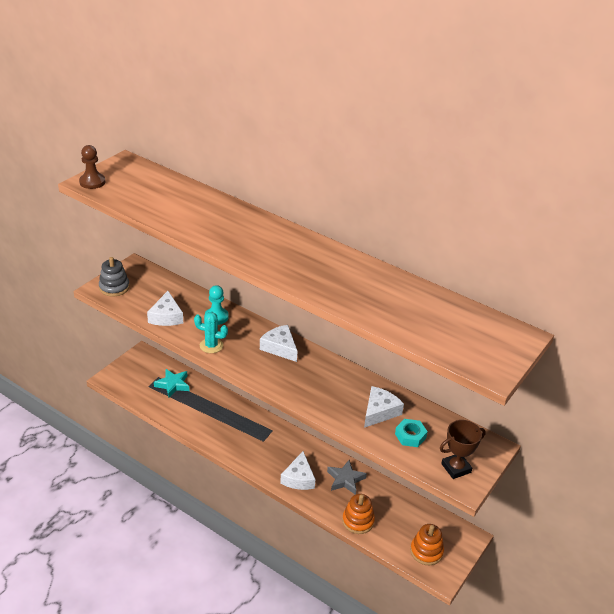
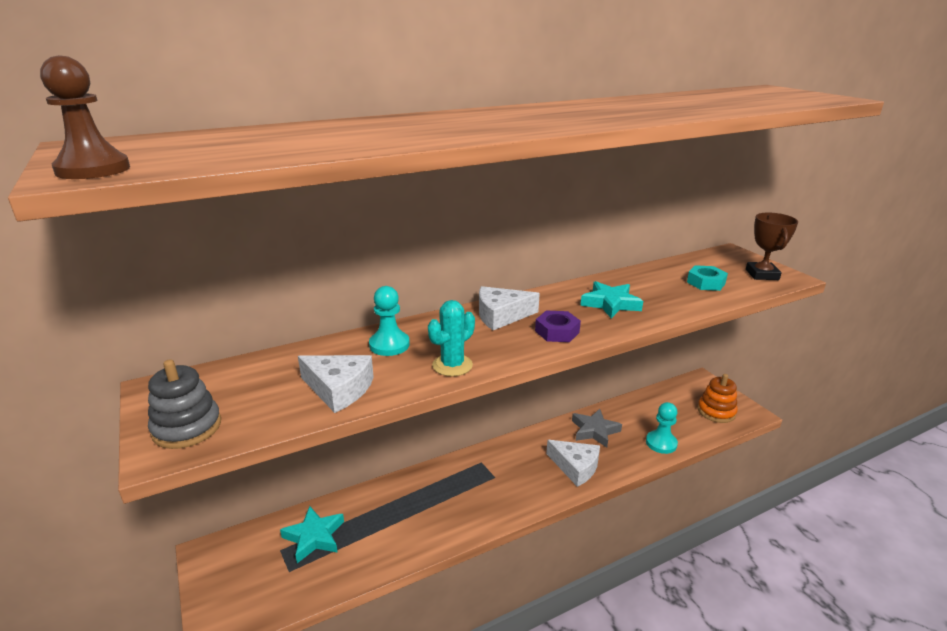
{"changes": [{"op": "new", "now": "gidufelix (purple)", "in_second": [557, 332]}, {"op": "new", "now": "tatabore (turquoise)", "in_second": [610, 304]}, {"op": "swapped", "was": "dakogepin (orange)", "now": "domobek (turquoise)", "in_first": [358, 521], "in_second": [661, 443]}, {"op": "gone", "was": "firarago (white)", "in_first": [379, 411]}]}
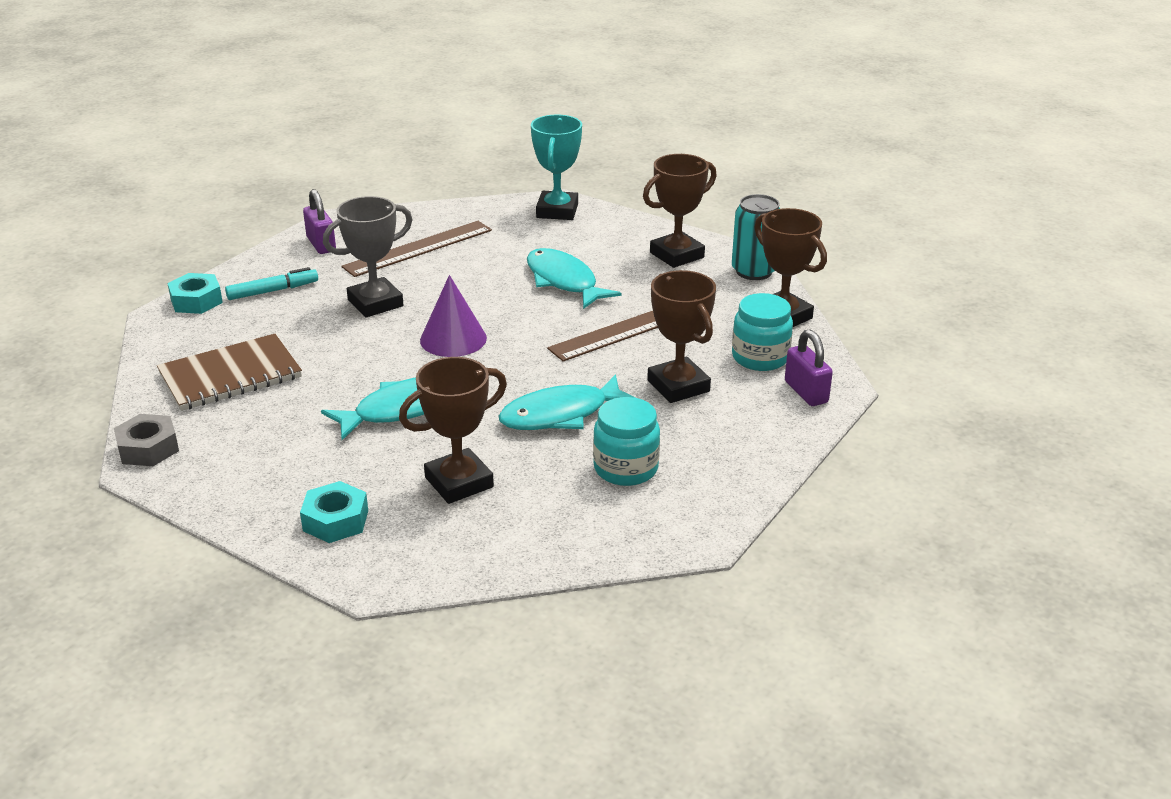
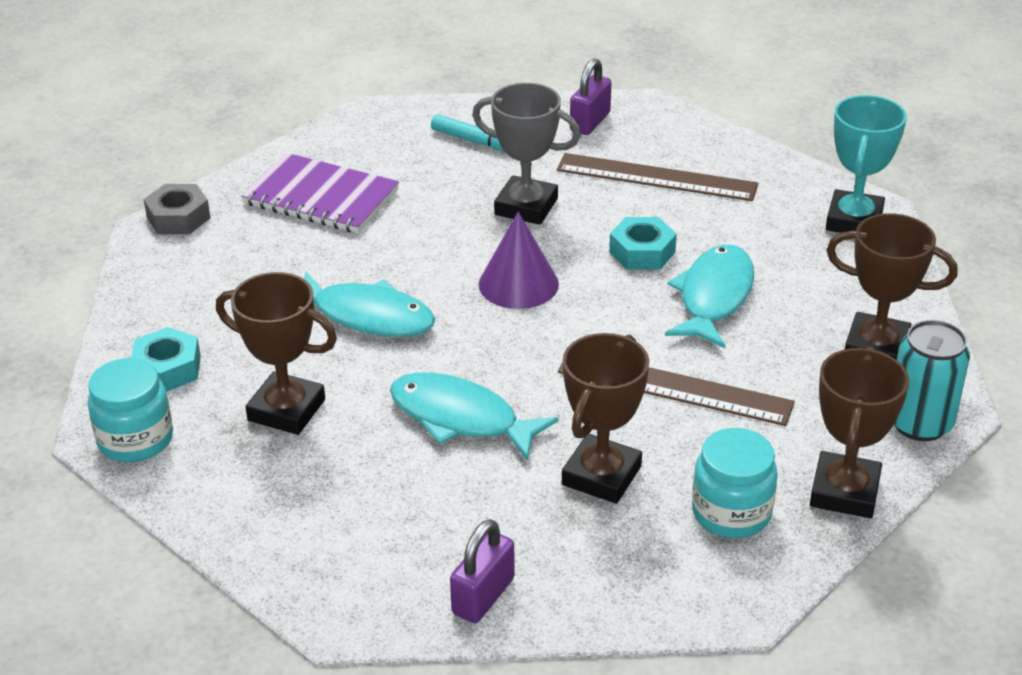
{"changes": [{"op": "shifted", "was": "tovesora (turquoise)", "in_first": [625, 468], "in_second": [135, 439]}, {"op": "repainted", "was": "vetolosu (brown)", "now": "vetolosu (purple)", "in_first": [230, 376], "in_second": [321, 197]}, {"op": "shifted", "was": "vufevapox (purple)", "in_first": [806, 392], "in_second": [483, 596]}, {"op": "shifted", "was": "gidufelix (turquoise)", "in_first": [196, 301], "in_second": [642, 252]}, {"op": "rotated", "was": "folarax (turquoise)", "in_first": [557, 211], "in_second": [854, 221], "clockwise": -45}]}
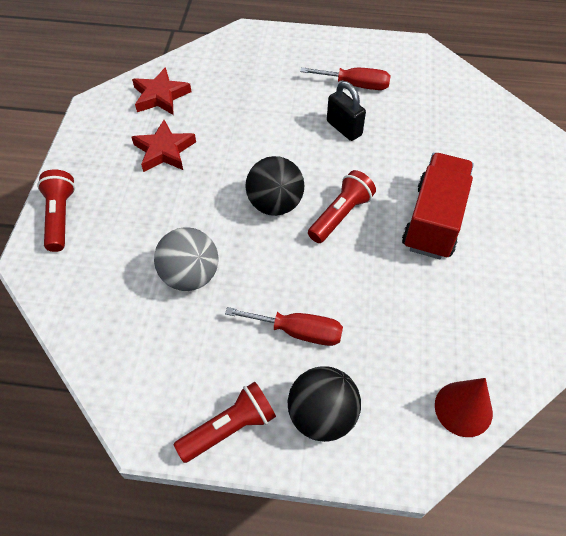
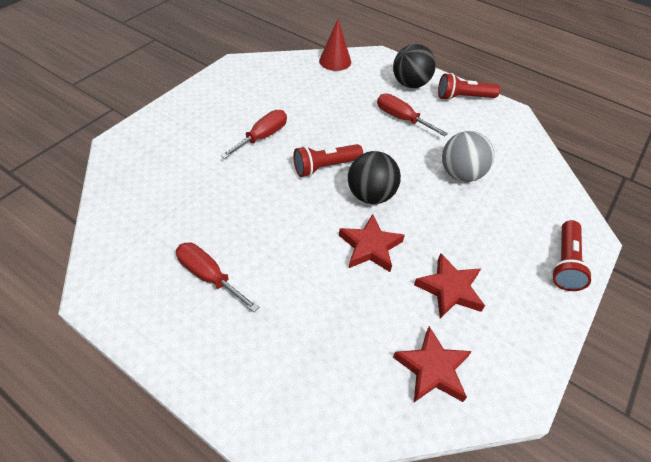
{"changes": [{"op": "swapped", "was": "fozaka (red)", "now": "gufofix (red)", "in_first": [434, 220], "in_second": [262, 137]}, {"op": "new", "now": "tatabore (red)", "in_second": [370, 247]}, {"op": "gone", "was": "vufevapox (black)", "in_first": [344, 128]}]}
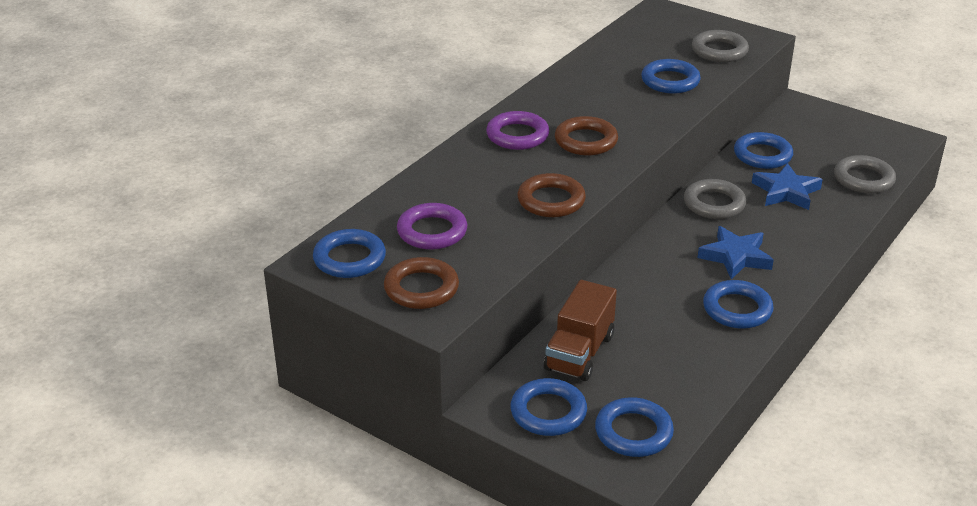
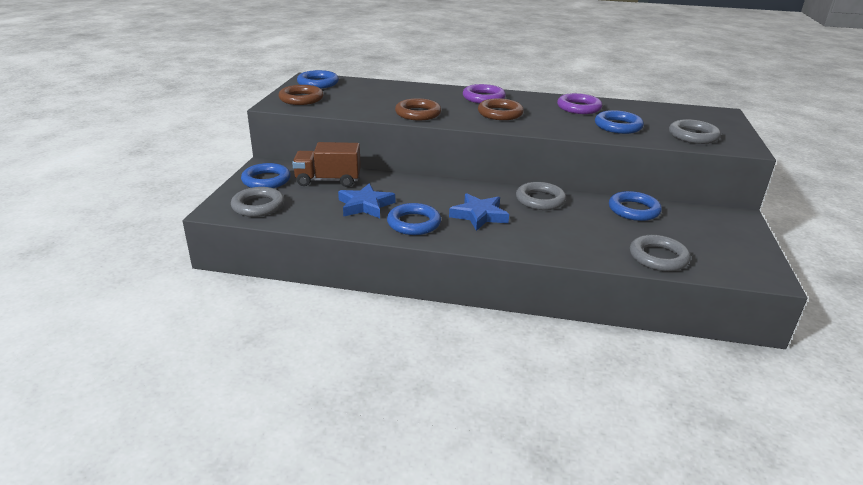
{"changes": [{"op": "repainted", "was": "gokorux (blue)", "now": "gokorux (grey)", "in_first": [633, 432], "in_second": [258, 206]}, {"op": "shifted", "was": "tatabore (blue)", "in_first": [786, 191], "in_second": [365, 205]}, {"op": "shifted", "was": "gokorux (purple)", "in_first": [432, 231], "in_second": [579, 108]}]}
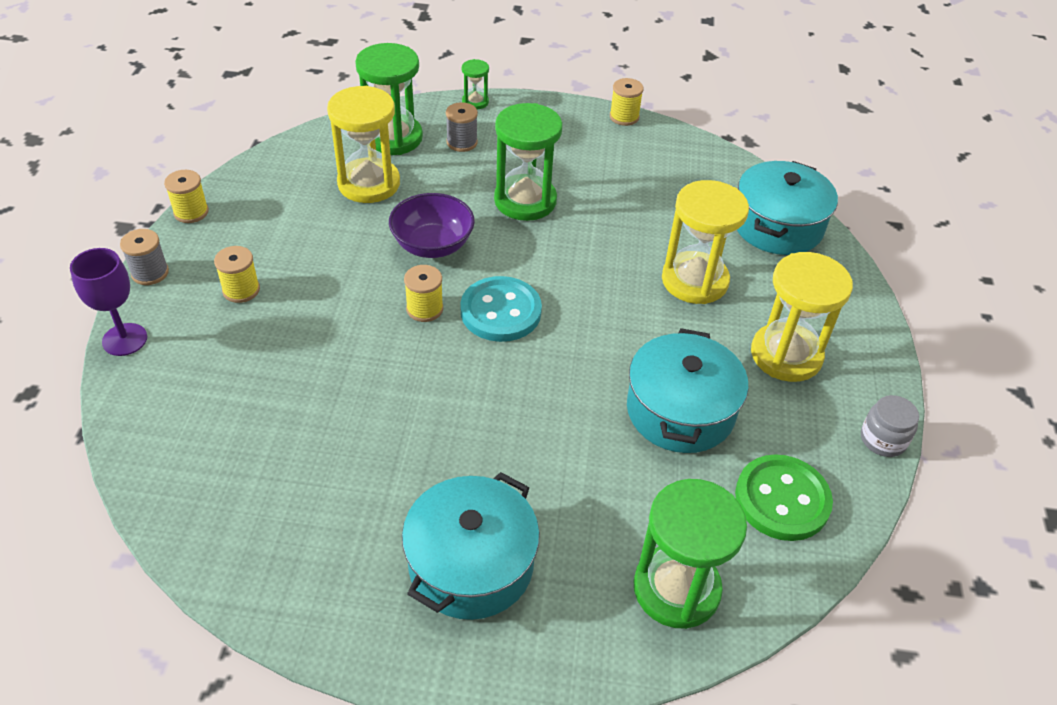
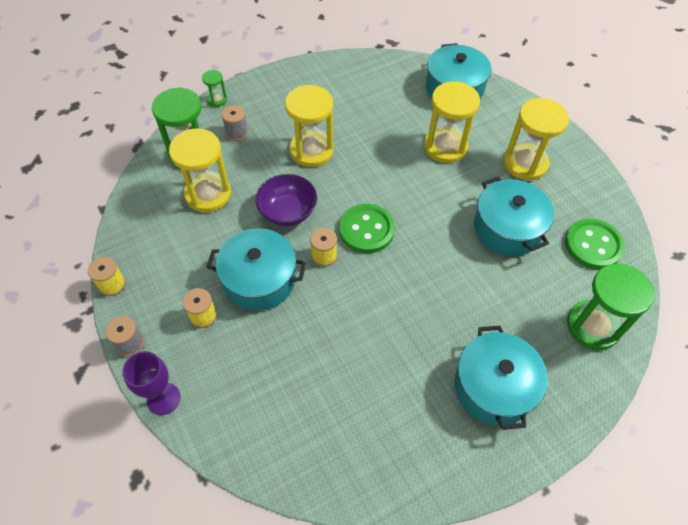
{"changes": [{"op": "new", "now": "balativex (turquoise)", "in_second": [259, 279]}, {"op": "repainted", "was": "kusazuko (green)", "now": "kusazuko (yellow)", "in_first": [525, 201], "in_second": [311, 150]}, {"op": "repainted", "was": "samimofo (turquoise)", "now": "samimofo (green)", "in_first": [500, 311], "in_second": [366, 230]}, {"op": "gone", "was": "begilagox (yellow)", "in_first": [624, 117]}, {"op": "gone", "was": "tovesora (grey)", "in_first": [883, 439]}]}
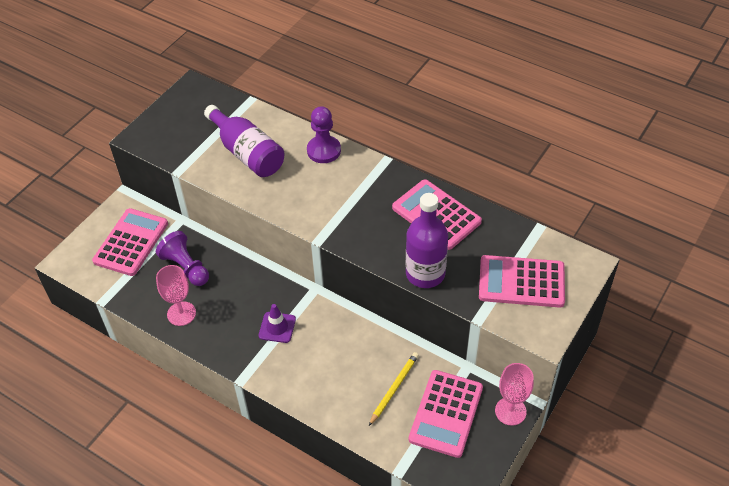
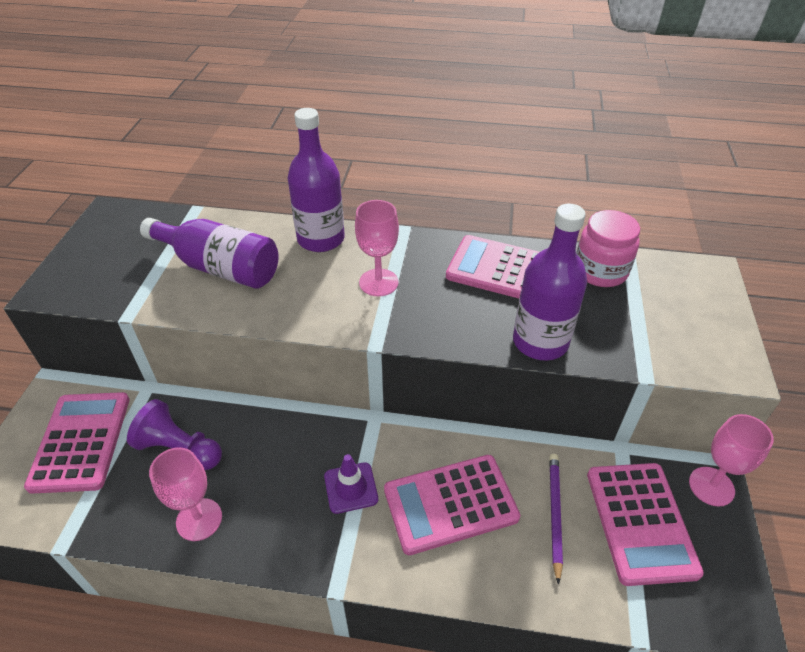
{"changes": [{"op": "swapped", "was": "domobek (purple)", "now": "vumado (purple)", "in_first": [324, 150], "in_second": [321, 239]}, {"op": "new", "now": "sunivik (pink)", "in_second": [378, 282]}, {"op": "shifted", "was": "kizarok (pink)", "in_first": [521, 282], "in_second": [450, 504]}, {"op": "repainted", "was": "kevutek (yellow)", "now": "kevutek (purple)", "in_first": [394, 388], "in_second": [554, 514]}, {"op": "new", "now": "tovesora (pink)", "in_second": [600, 271]}]}
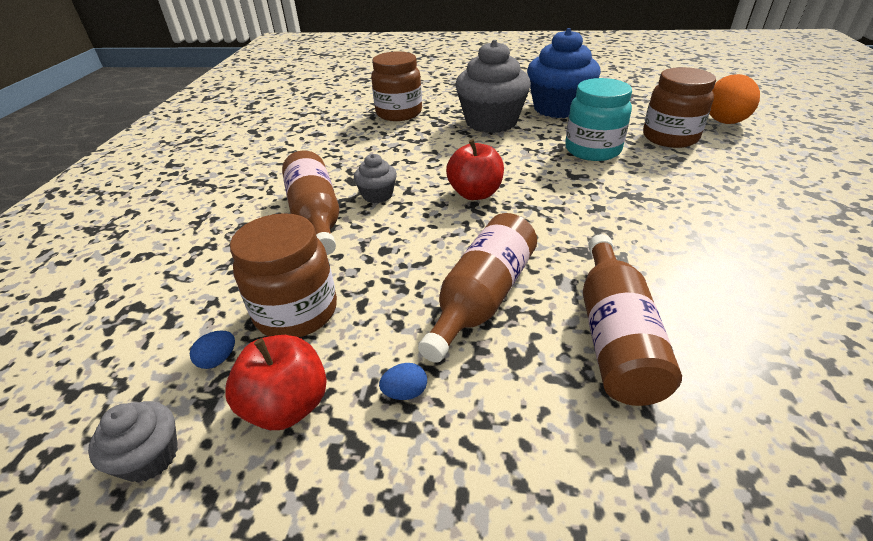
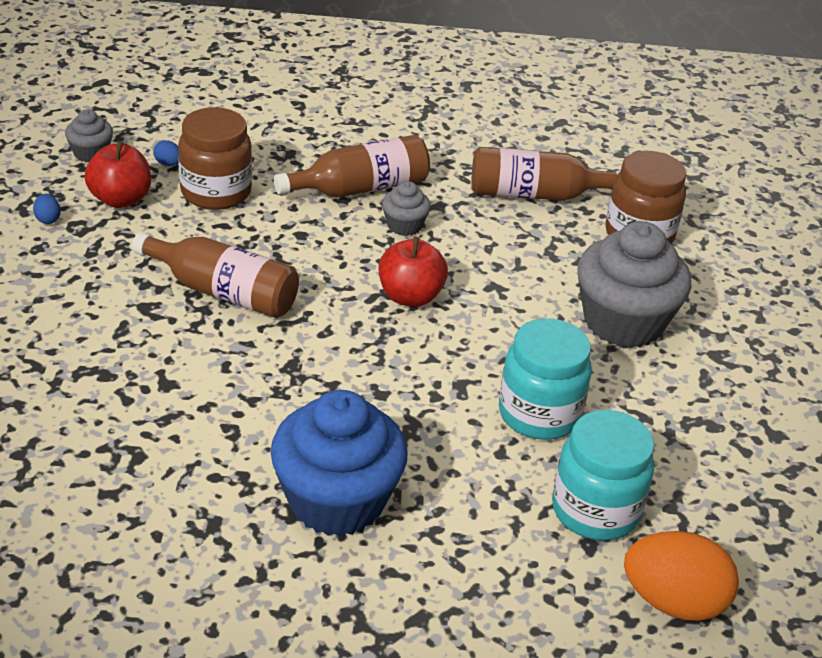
{"changes": [{"op": "shifted", "was": "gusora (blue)", "in_first": [405, 392], "in_second": [48, 219]}, {"op": "shifted", "was": "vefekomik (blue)", "in_first": [558, 108], "in_second": [336, 501]}, {"op": "shifted", "was": "vumado (brown)", "in_first": [615, 336], "in_second": [535, 194]}, {"op": "repainted", "was": "tovesora (brown)", "now": "tovesora (turquoise)", "in_first": [670, 137], "in_second": [595, 510]}]}
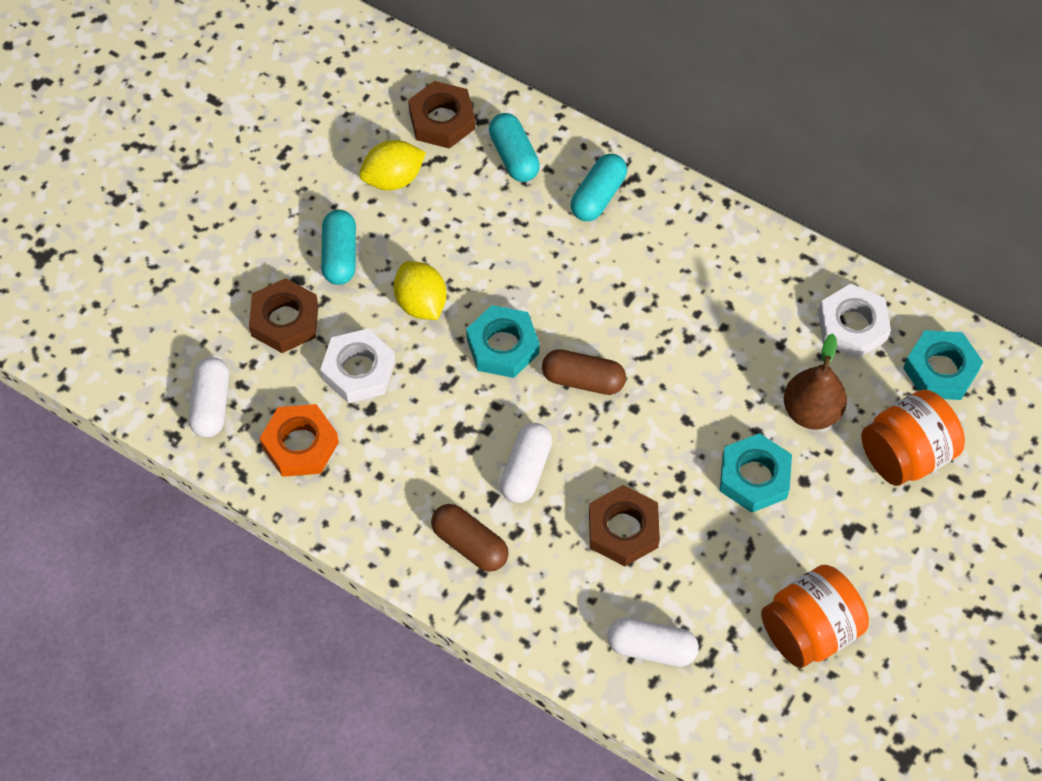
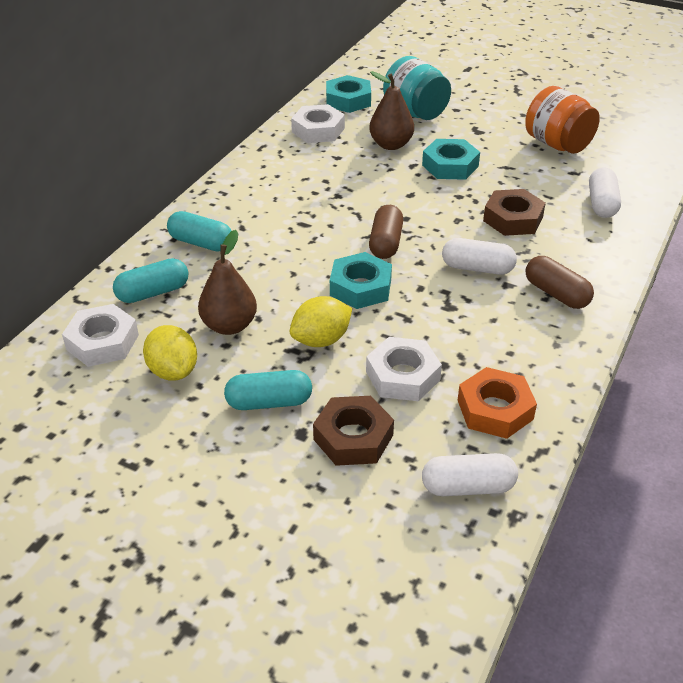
{"changes": [{"op": "repainted", "was": "gidufelix (brown)", "now": "gidufelix (white)", "in_first": [442, 120], "in_second": [102, 342]}, {"op": "new", "now": "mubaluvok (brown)", "in_second": [229, 325]}, {"op": "repainted", "was": "tovesora (orange)", "now": "tovesora (turquoise)", "in_first": [905, 454], "in_second": [415, 112]}, {"op": "rotated", "was": "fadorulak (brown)", "in_first": [470, 544], "in_second": [556, 294], "clockwise": -75}]}
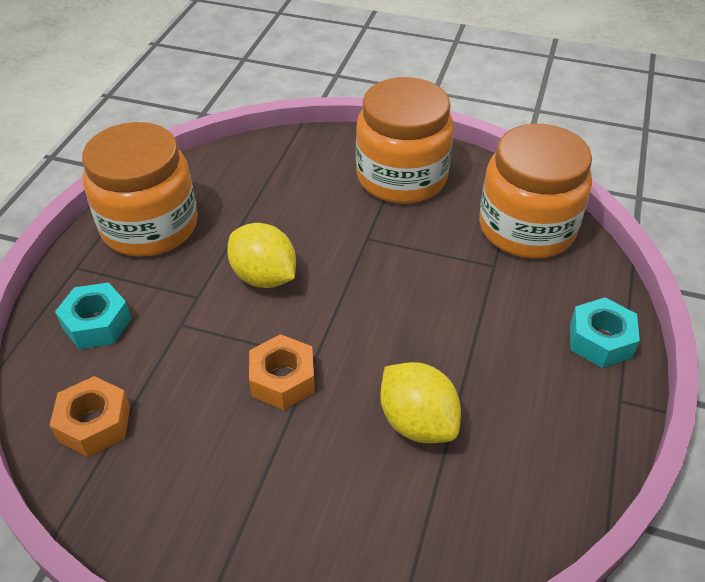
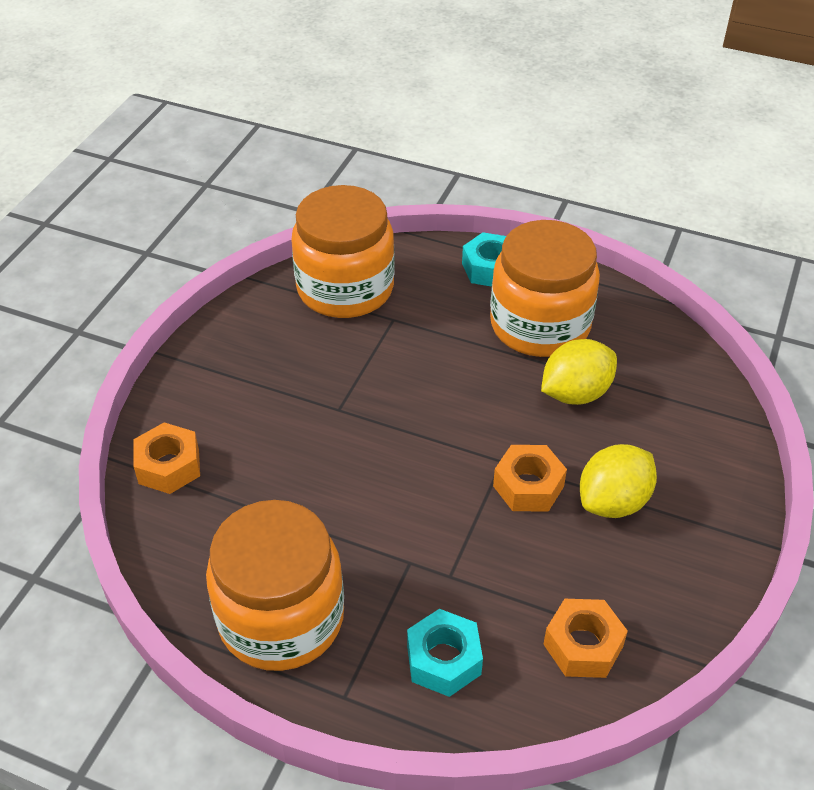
{"changes": [{"op": "new", "now": "gidufelix (orange)", "in_second": [169, 466]}, {"op": "shifted", "was": "tovesora (orange)", "in_first": [401, 177], "in_second": [540, 325]}, {"op": "shifted", "was": "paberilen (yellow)", "in_first": [264, 277], "in_second": [613, 501]}]}
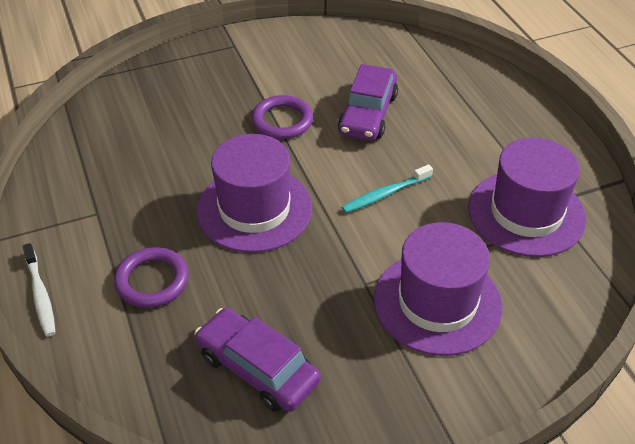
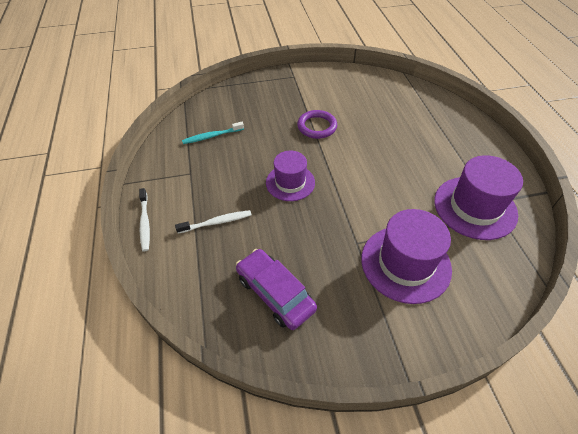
{"changes": [{"op": "swapped", "was": "gokorux (purple)", "now": "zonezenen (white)", "in_first": [152, 280], "in_second": [216, 222]}, {"op": "shifted", "was": "zonezenen (turquoise)", "in_first": [385, 194], "in_second": [212, 136]}, {"op": "scaled", "was": "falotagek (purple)", "in_first": [254, 209], "in_second": [290, 182], "ratio": 0.65}, {"op": "gone", "was": "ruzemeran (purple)", "in_first": [367, 114]}]}
